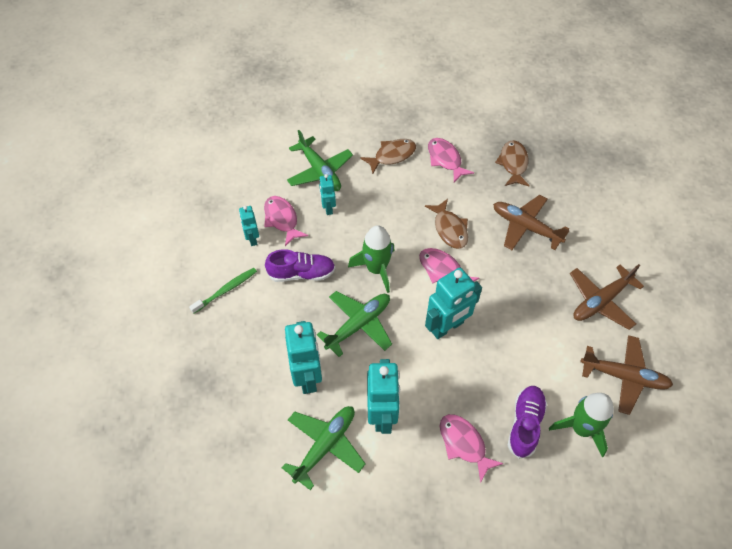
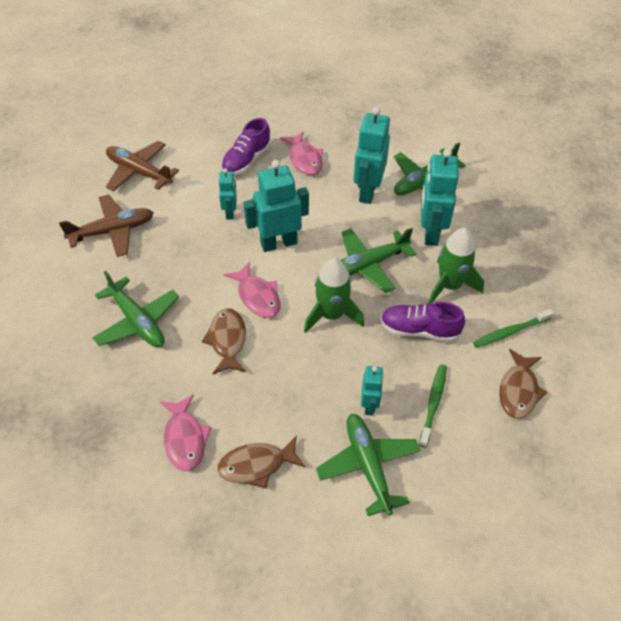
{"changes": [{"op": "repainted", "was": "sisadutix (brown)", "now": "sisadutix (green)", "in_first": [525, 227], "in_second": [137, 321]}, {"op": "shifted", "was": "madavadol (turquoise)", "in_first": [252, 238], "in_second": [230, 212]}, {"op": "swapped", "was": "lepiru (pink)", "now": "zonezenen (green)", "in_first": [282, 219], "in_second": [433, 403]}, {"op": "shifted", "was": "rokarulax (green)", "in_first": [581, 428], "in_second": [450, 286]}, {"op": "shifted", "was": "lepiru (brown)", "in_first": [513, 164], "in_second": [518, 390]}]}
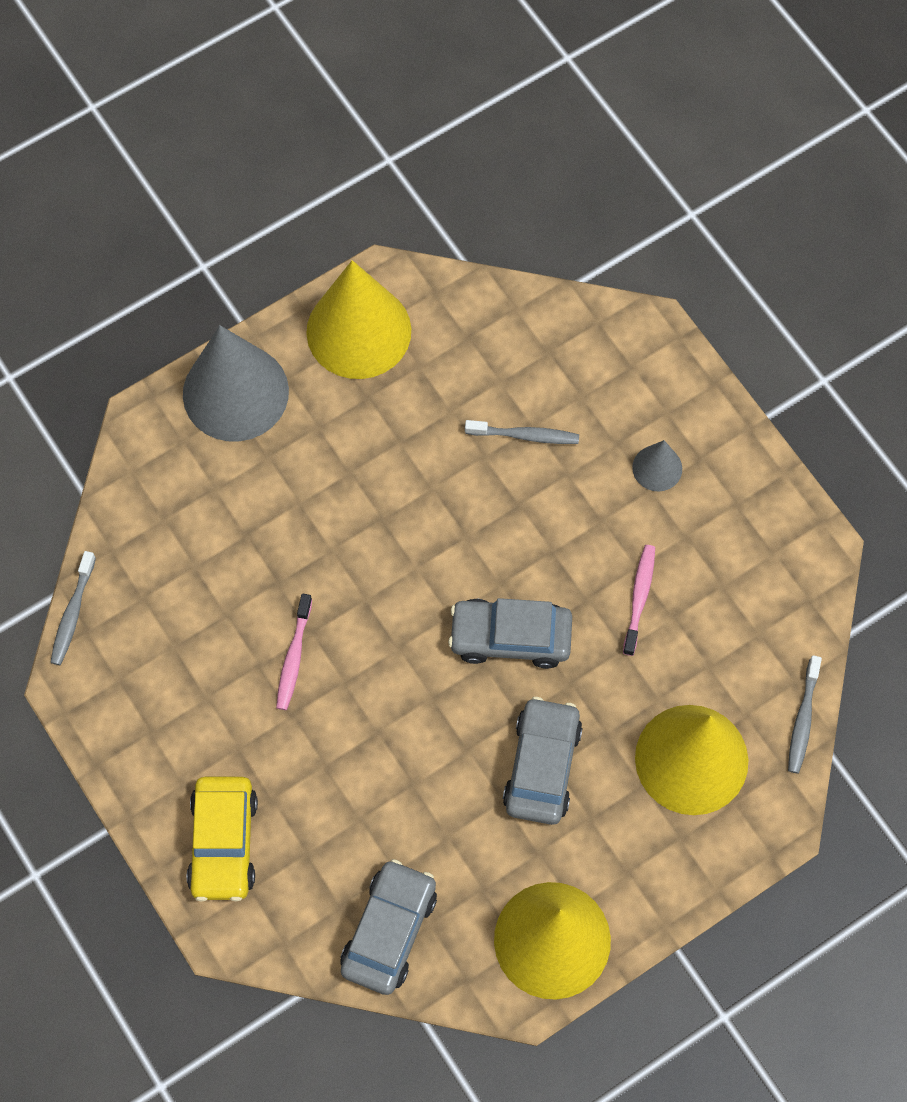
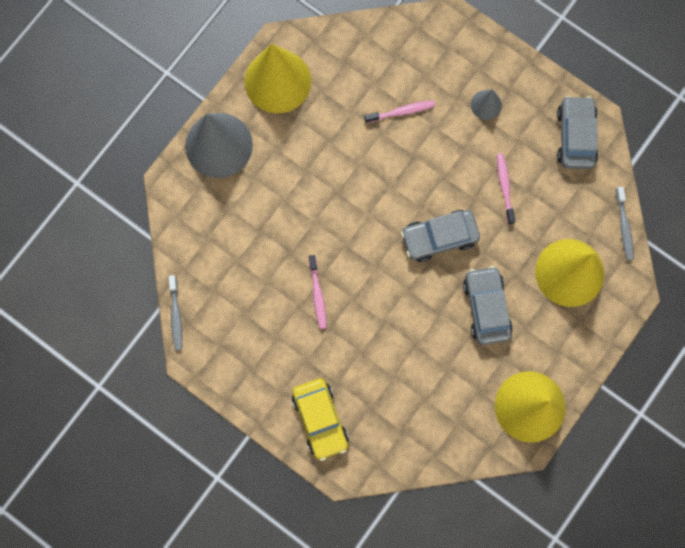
{"changes": [{"op": "repainted", "was": "zonezenen (grey)", "now": "zonezenen (pink)", "in_first": [525, 435], "in_second": [401, 112]}, {"op": "shifted", "was": "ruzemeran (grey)", "in_first": [389, 930], "in_second": [575, 136]}]}
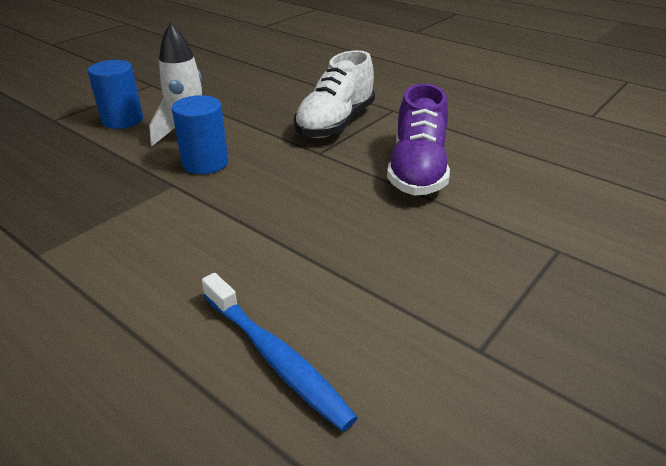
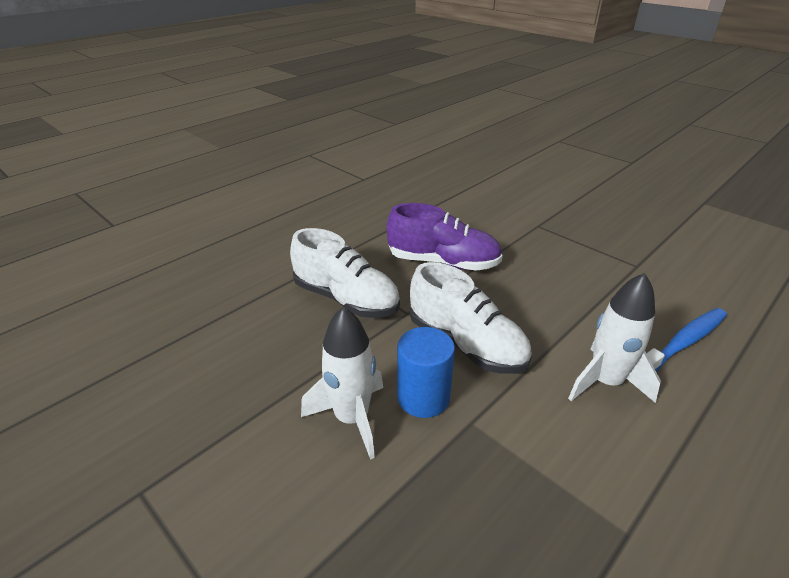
{"changes": [{"op": "new", "now": "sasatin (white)", "in_second": [466, 344]}, {"op": "new", "now": "rokarulax (white)", "in_second": [605, 382]}, {"op": "gone", "was": "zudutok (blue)", "in_first": [122, 120]}]}
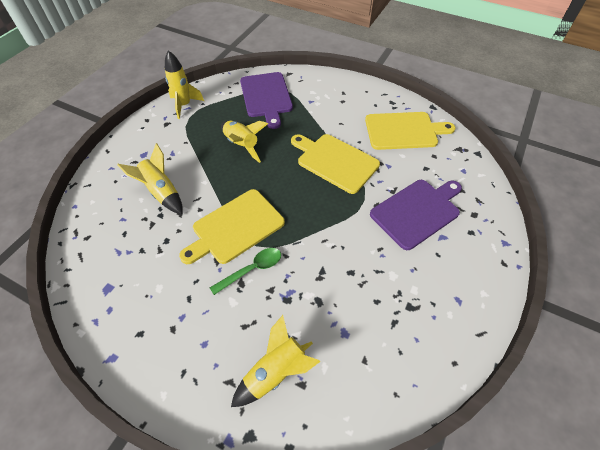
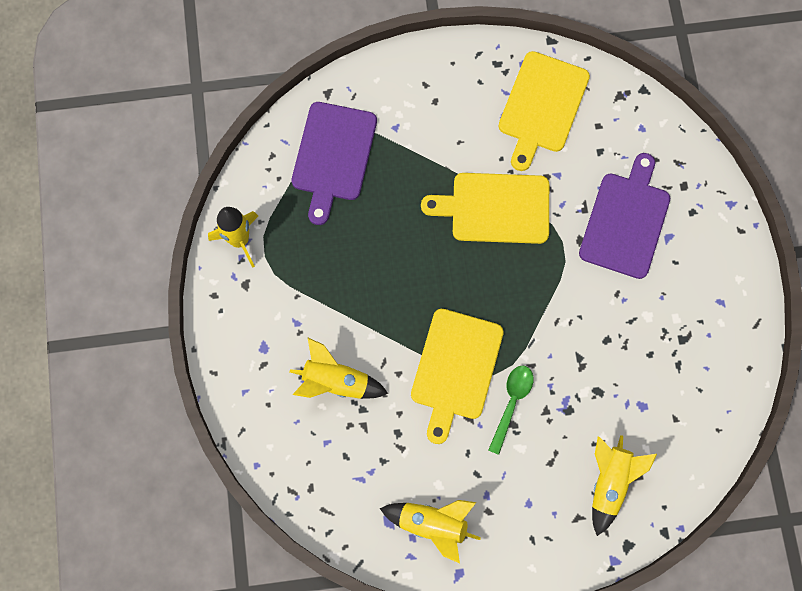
{"changes": [{"op": "rotated", "was": "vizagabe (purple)", "in_first": [266, 97], "in_second": [333, 156], "clockwise": 60}, {"op": "shifted", "was": "rokarulax (yellow)", "in_first": [241, 145], "in_second": [432, 524]}, {"op": "rotated", "was": "vizagabe (yellow)", "in_first": [404, 131], "in_second": [542, 106], "clockwise": 150}]}
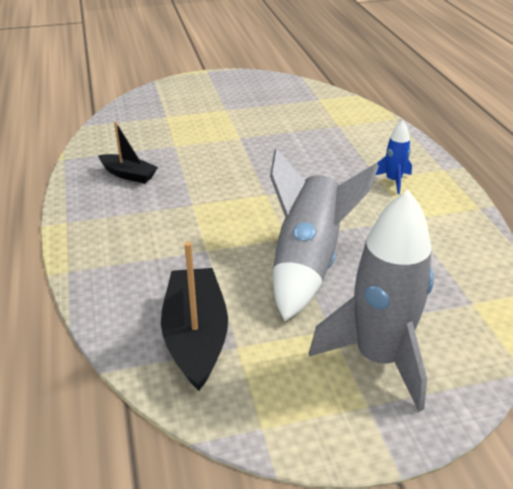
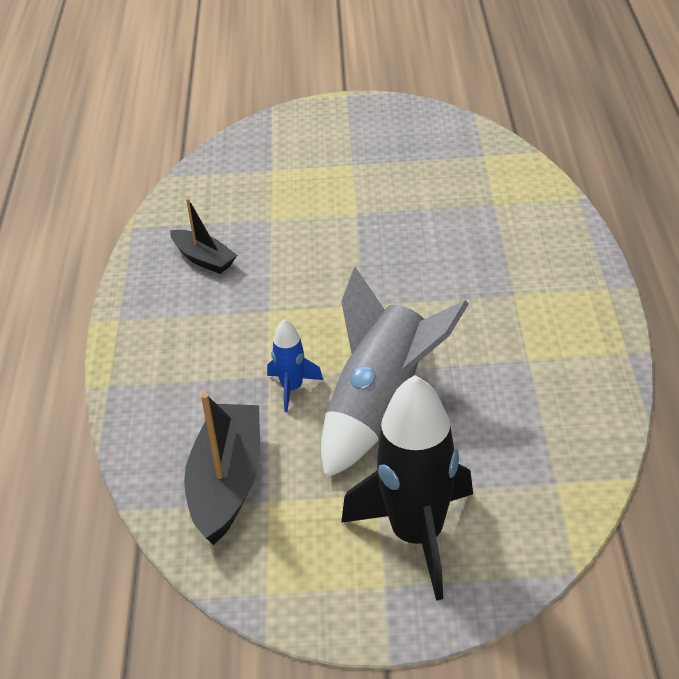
{"changes": [{"op": "shifted", "was": "rokarulax (blue)", "in_first": [393, 181], "in_second": [292, 388]}, {"op": "repainted", "was": "rokarulax (grey)", "now": "rokarulax (black)", "in_first": [379, 358], "in_second": [417, 535]}]}
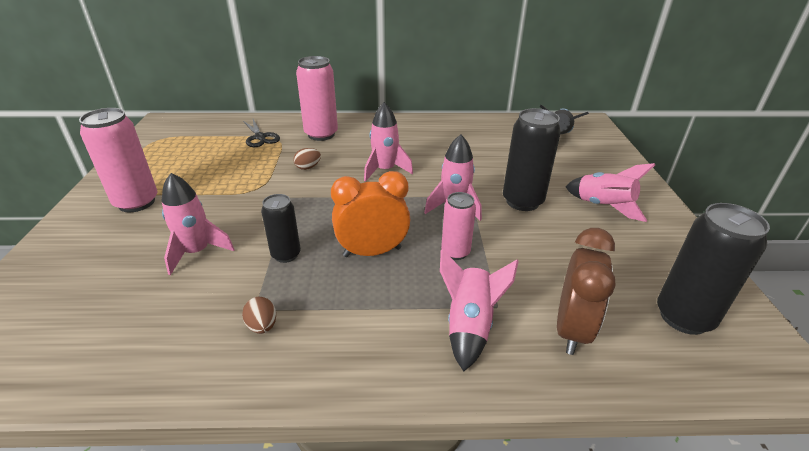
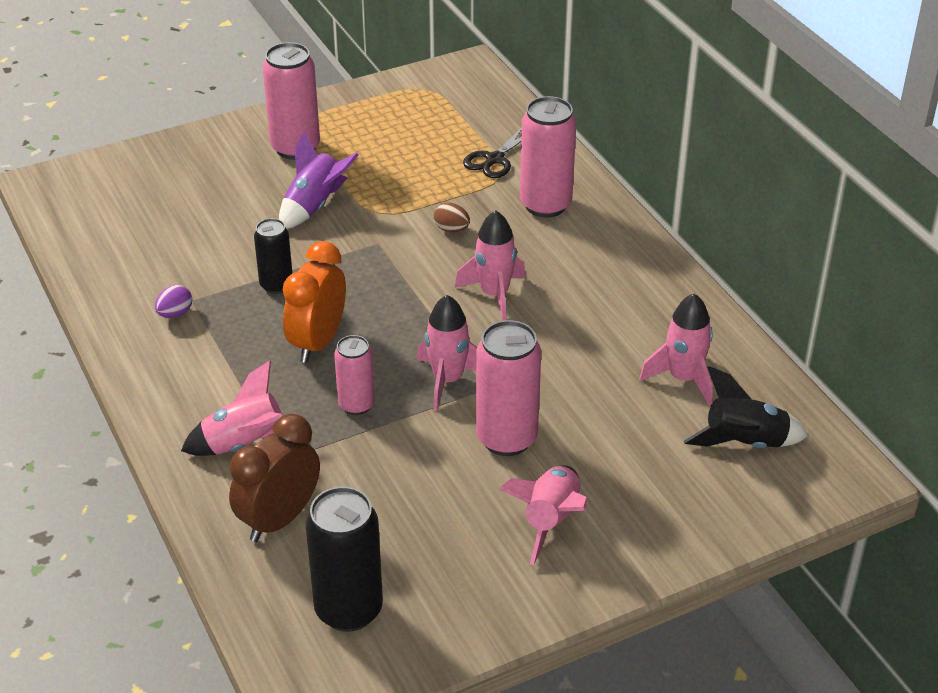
{"changes": [{"op": "repainted", "was": "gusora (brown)", "now": "gusora (purple)", "in_first": [262, 326], "in_second": [175, 314]}, {"op": "rotated", "was": "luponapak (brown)", "in_first": [571, 329], "in_second": [279, 519], "clockwise": 135}, {"op": "new", "now": "rokarulax (purple)", "in_second": [314, 206]}, {"op": "rotated", "was": "luponapak (orange)", "in_first": [372, 252], "in_second": [318, 342], "clockwise": -120}, {"op": "repainted", "was": "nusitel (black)", "now": "nusitel (pink)", "in_first": [522, 201], "in_second": [506, 438]}, {"op": "shifted", "was": "rokarulax (pink)", "in_first": [197, 252], "in_second": [683, 379]}]}
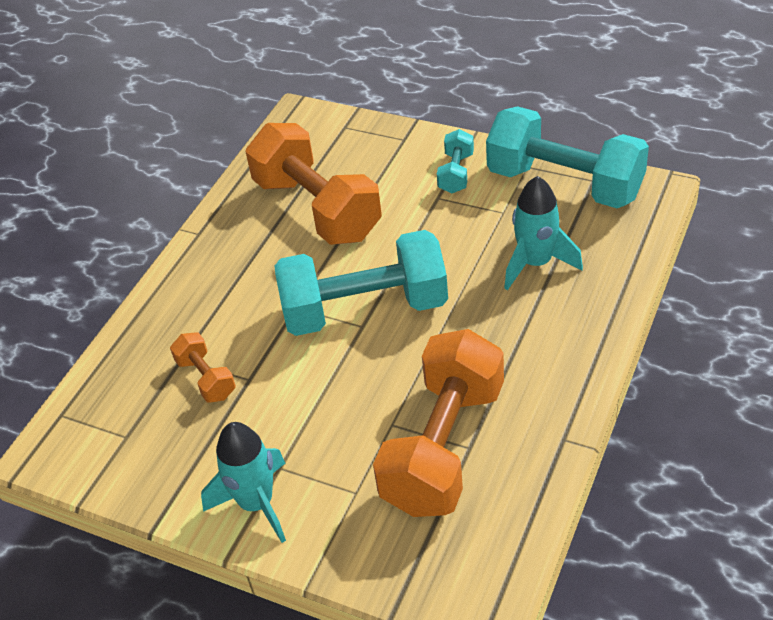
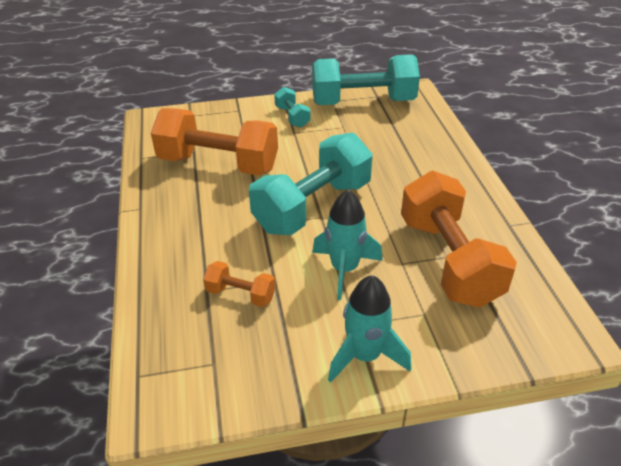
{"changes": [{"op": "shifted", "was": "rokarulax (turquoise)", "in_first": [536, 263], "in_second": [344, 269]}]}
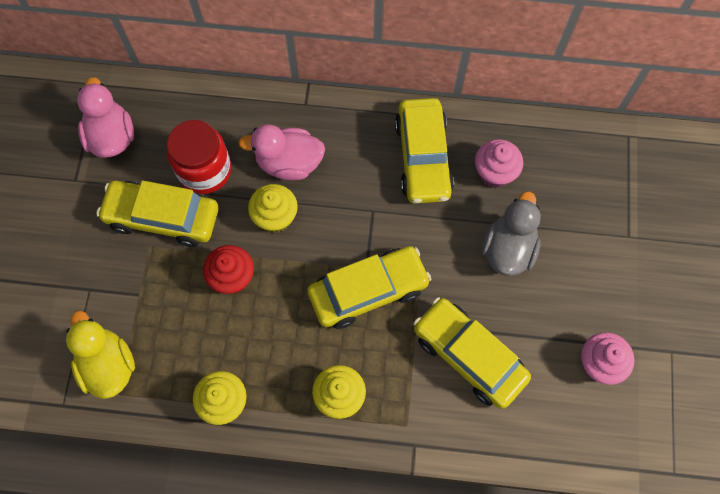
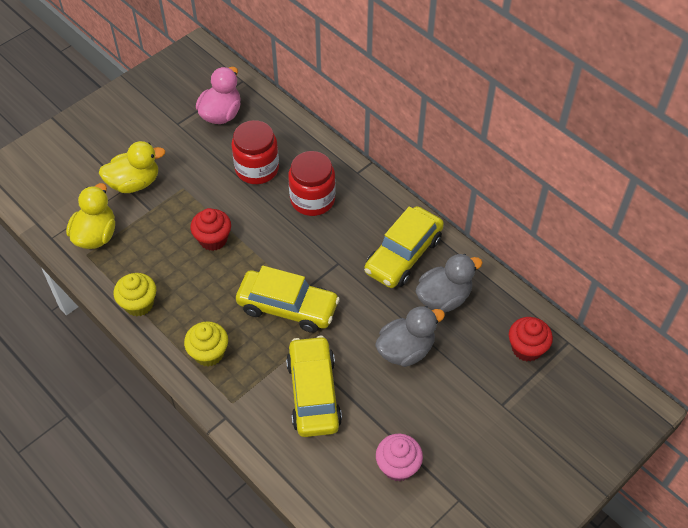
{"changes": [{"op": "new", "now": "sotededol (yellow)", "in_second": [134, 183]}, {"op": "swapped", "was": "sotededol (pink)", "now": "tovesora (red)", "in_first": [289, 163], "in_second": [312, 199]}, {"op": "swapped", "was": "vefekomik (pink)", "now": "sotededol (grey)", "in_first": [494, 173], "in_second": [444, 298]}, {"op": "new", "now": "vefekomik (red)", "in_second": [526, 348]}, {"op": "gone", "was": "ruzemeran (yellow)", "in_first": [163, 218]}, {"op": "gone", "was": "vefekomik (yellow)", "in_first": [275, 217]}]}
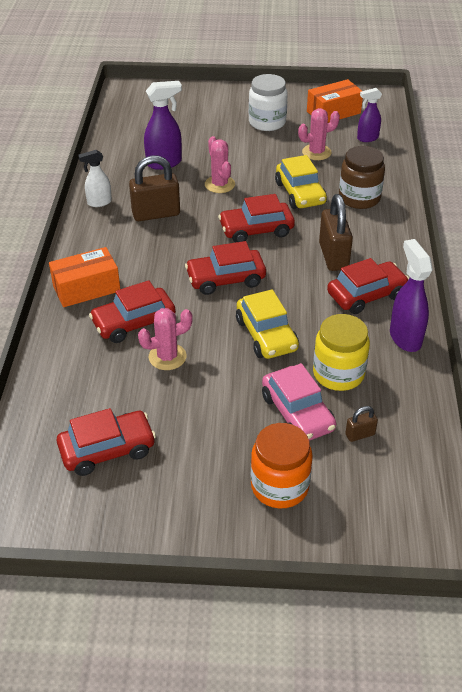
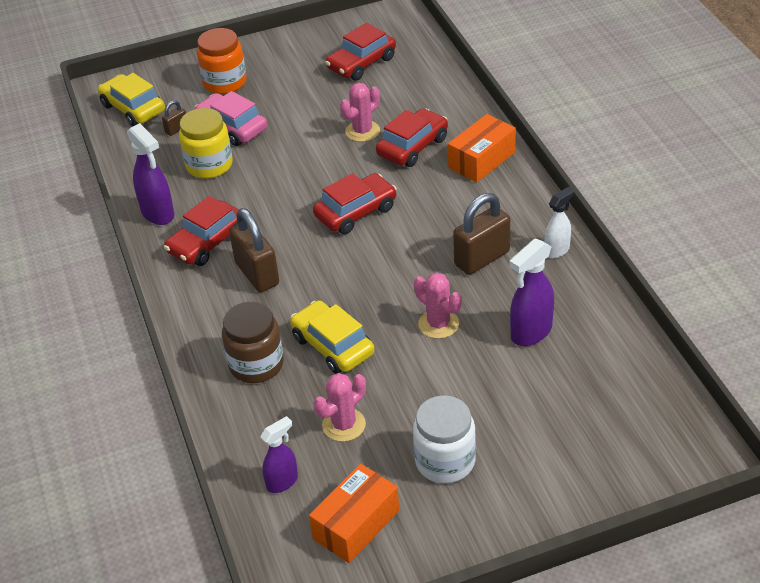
{"changes": [{"op": "shifted", "was": "ruzemeran (yellow)", "in_first": [266, 335], "in_second": [133, 108]}, {"op": "gone", "was": "ruzemeran (red)", "in_first": [256, 230]}]}
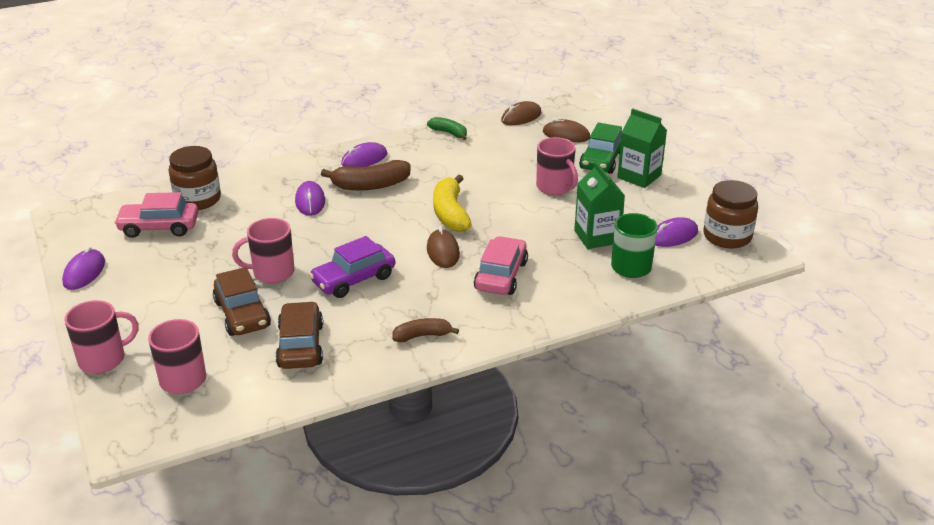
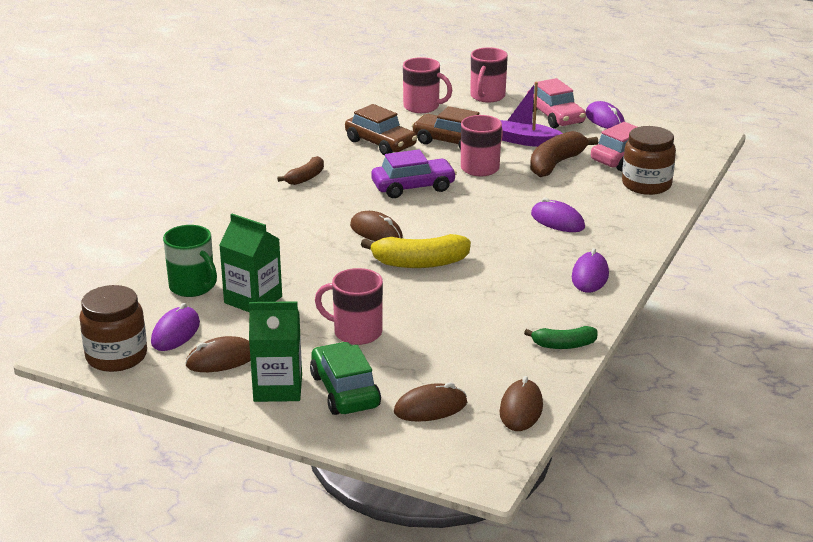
{"changes": [{"op": "new", "now": "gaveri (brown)", "in_second": [221, 359]}, {"op": "rotated", "was": "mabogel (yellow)", "in_first": [450, 213], "in_second": [419, 263], "clockwise": 135}, {"op": "rotated", "was": "ruzemeran (purple)", "in_first": [353, 279], "in_second": [413, 187], "clockwise": 60}, {"op": "new", "now": "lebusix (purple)", "in_second": [525, 141]}, {"op": "shifted", "was": "ruzemeran (pink)", "in_first": [501, 275], "in_second": [555, 116]}, {"op": "shifted", "was": "mabogel (brown)", "in_first": [370, 185], "in_second": [556, 164]}]}
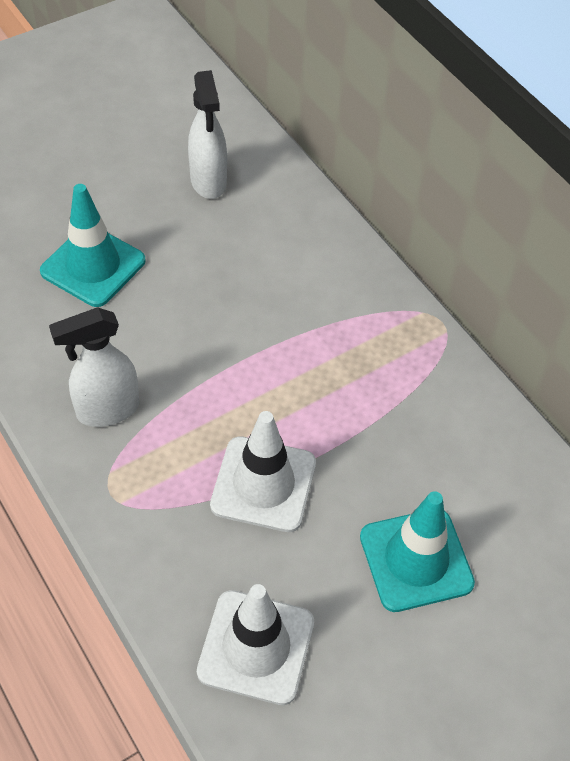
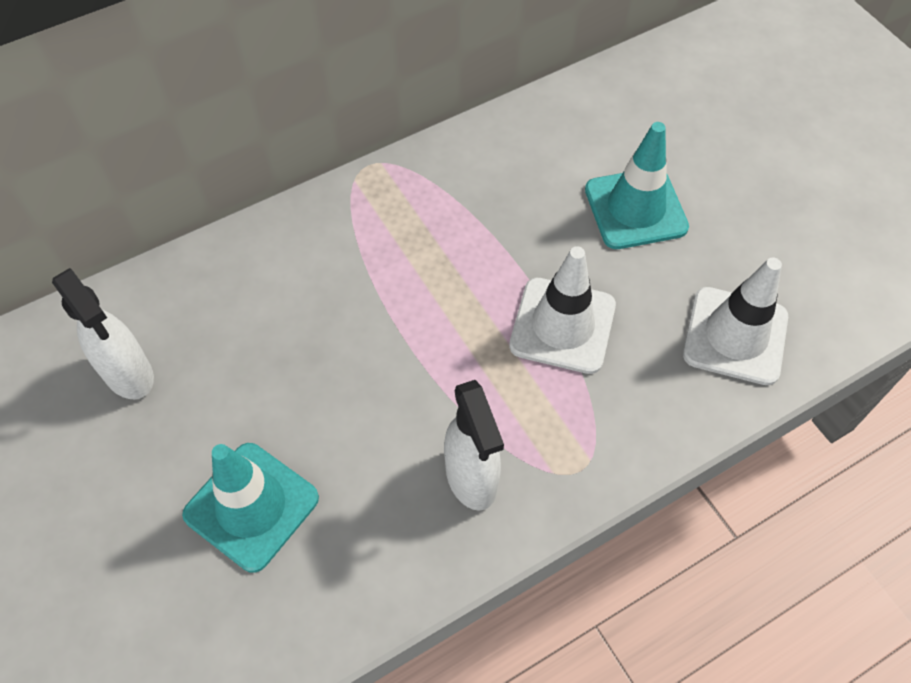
{"changes": [{"op": "rotated", "was": "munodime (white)", "in_first": [208, 182], "in_second": [129, 374], "clockwise": 60}]}
